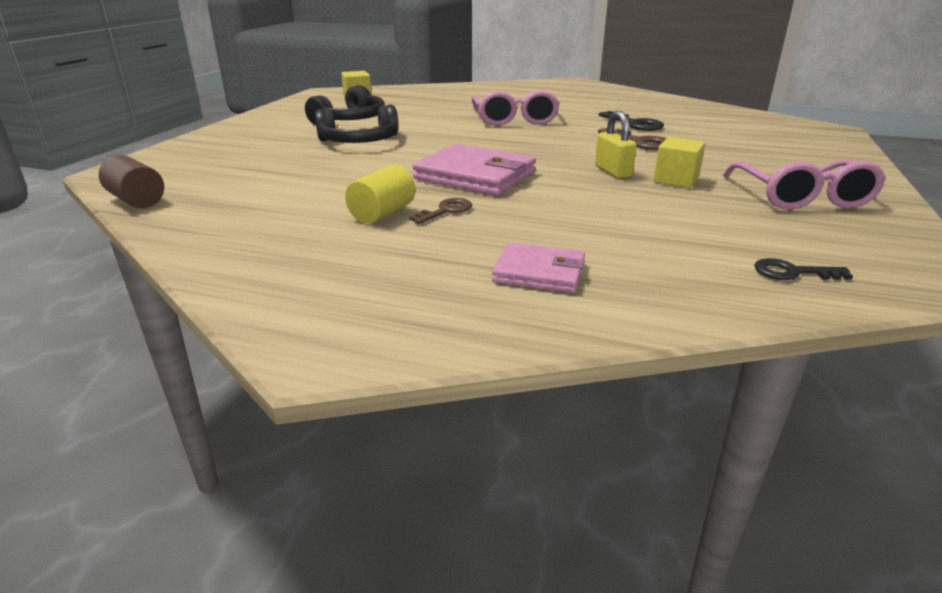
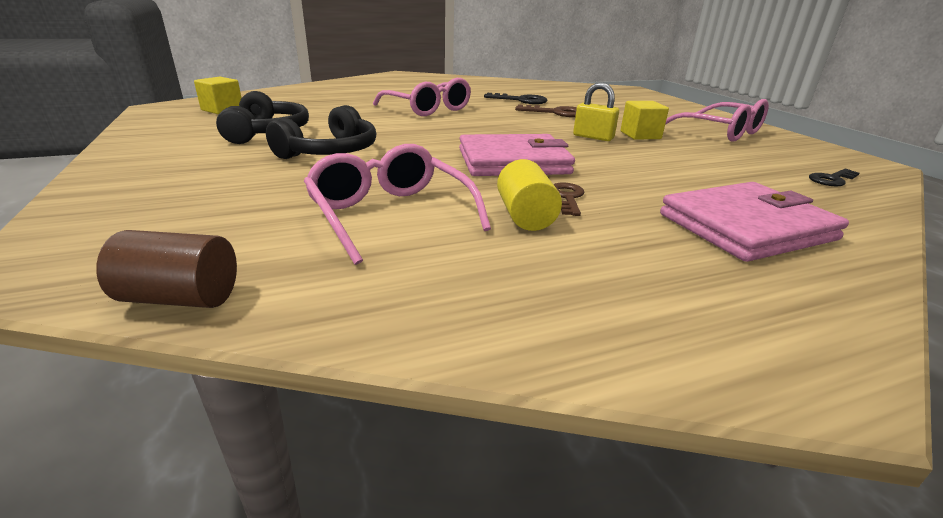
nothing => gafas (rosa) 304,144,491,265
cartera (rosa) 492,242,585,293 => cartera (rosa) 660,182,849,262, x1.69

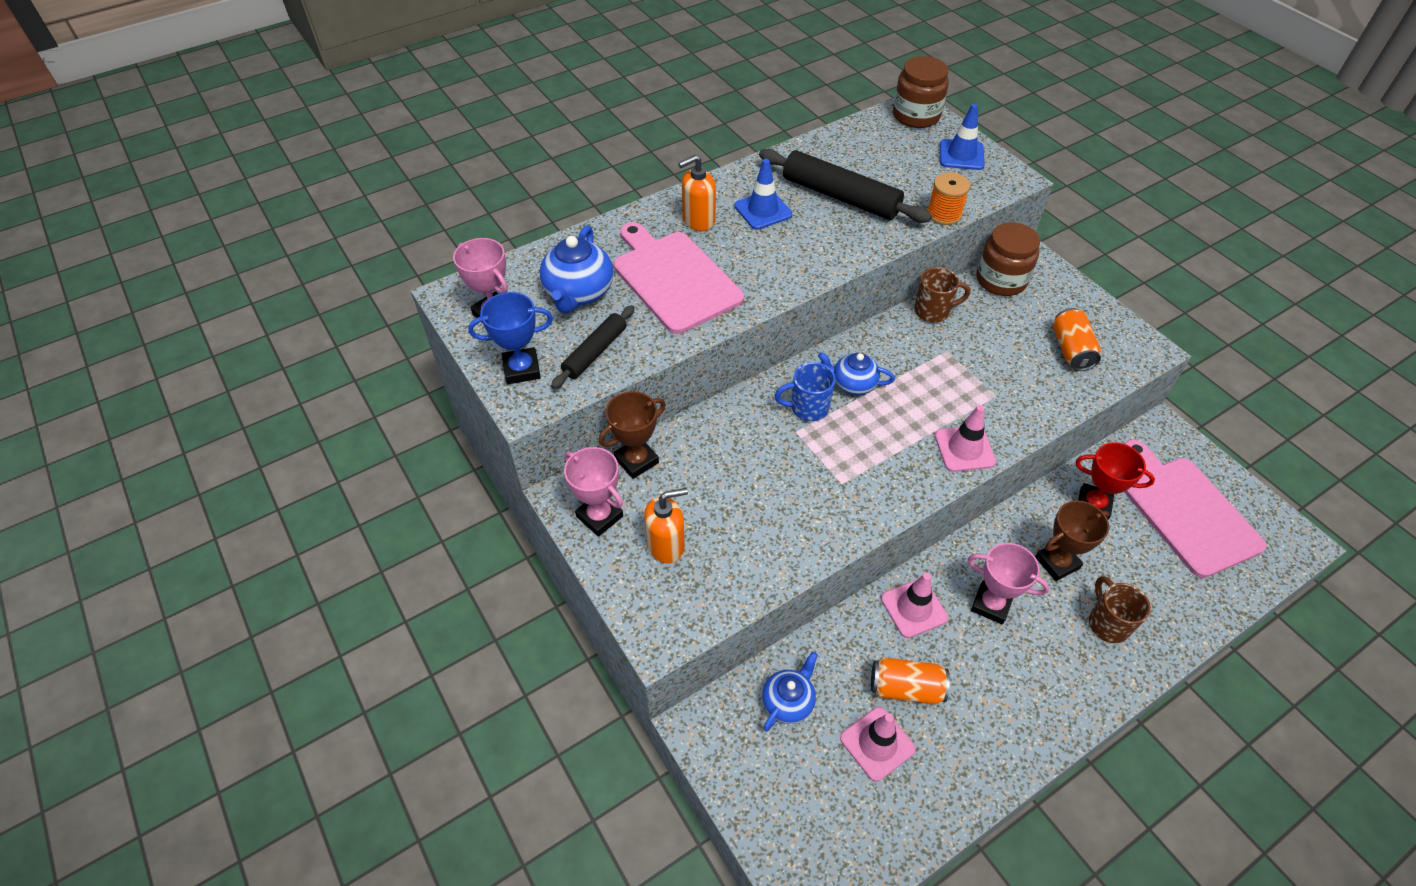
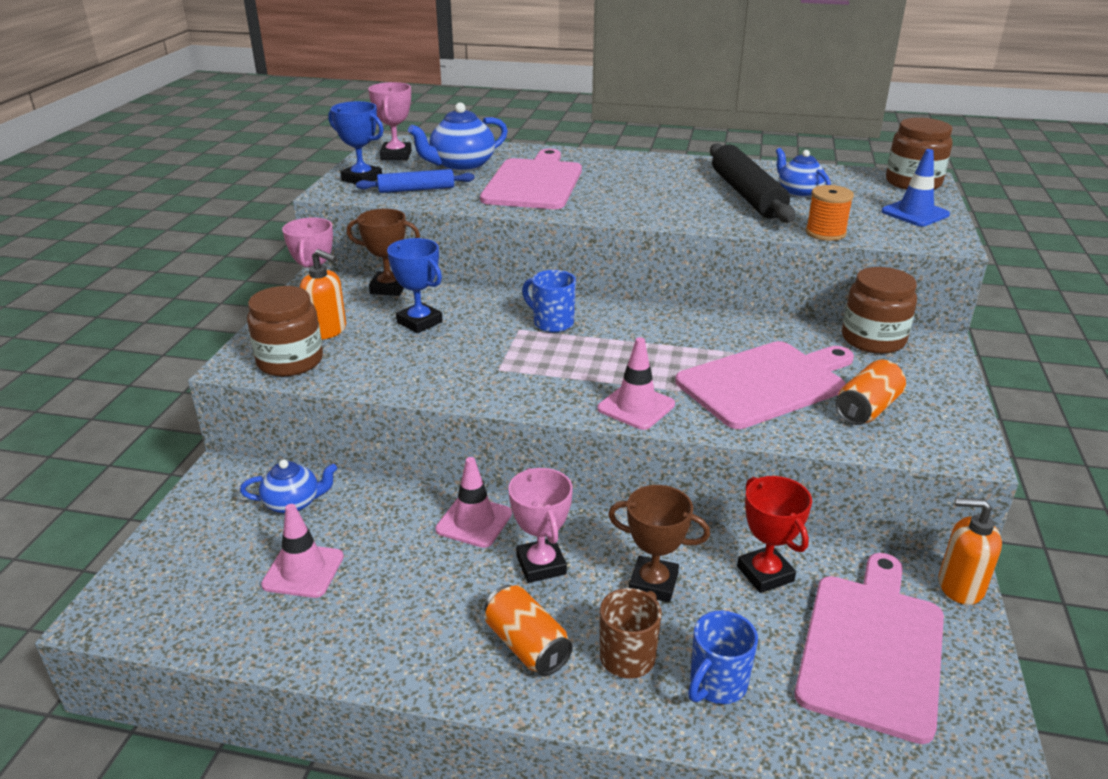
nothing => tarro (marrón) 247,286,323,376
rodillo (negro) 551,305,635,389 => rodillo (azul) 356,169,475,193
nothing => trofeo (azul) 387,238,443,333
lata (naranja) 871,657,950,705 => lata (naranja) 484,585,572,676, shifted
nothing => tabla de cortar (rosa) 675,341,854,429
nothing => taza (azul) 688,610,758,704
tetera (azul) 818,352,895,395 => tetera (azul) 776,148,831,197, shifted
dispensador de jabón (naranja) 678,155,716,231 => dispensador de jabón (naranja) 939,498,1002,605, shifted
cono de tráfico (azul) 734,159,792,230 => nothing
taza (marrón) 914,267,970,323 => nothing

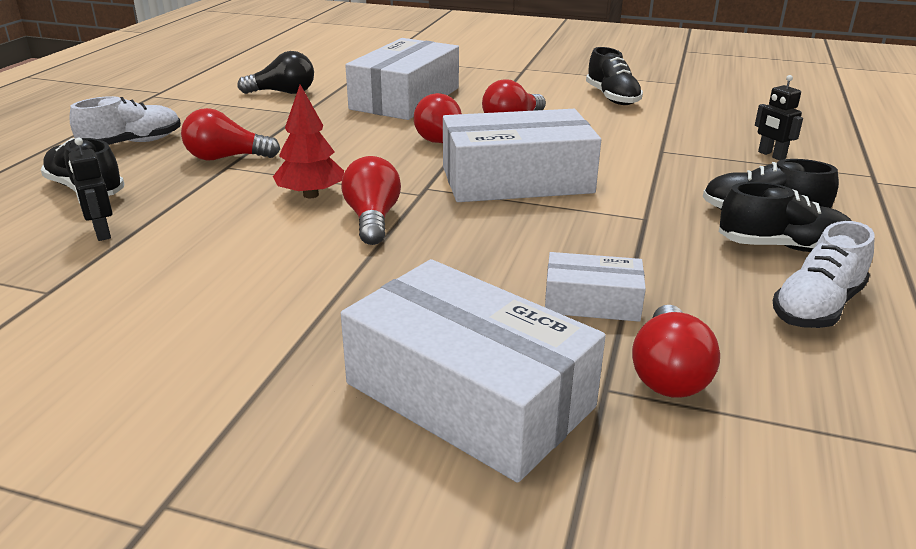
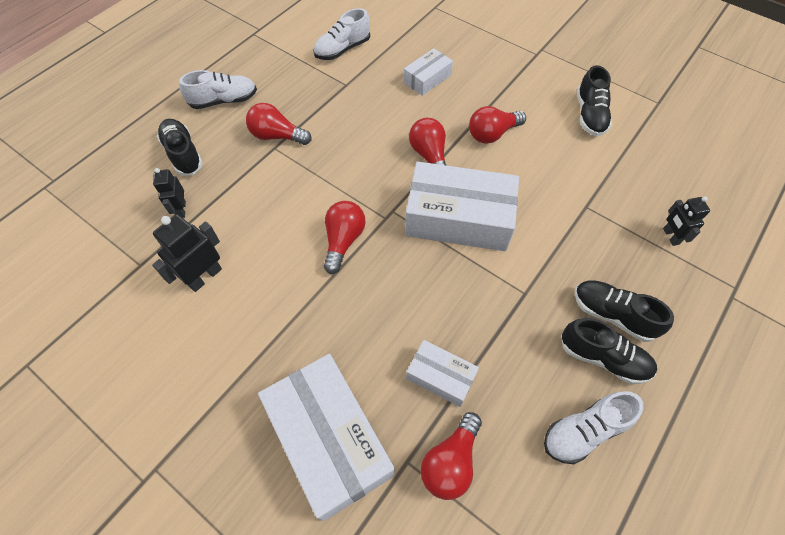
nothing => robot (negro) 152,214,222,292
bombilla (negro) 238,51,314,94 => zapato (blanco) 313,8,370,60
caja (blanco) 345,38,459,120 => caja (blanco) 404,48,453,96, x0.51
árbol (rojo) 273,85,344,198 => nothing

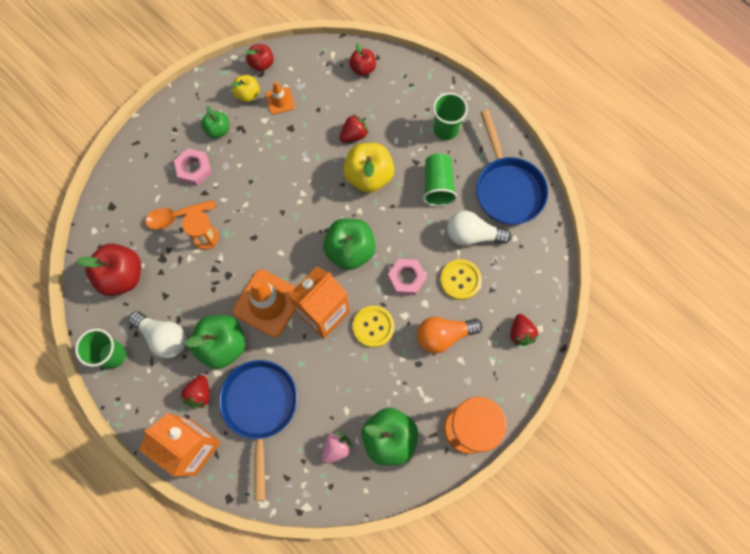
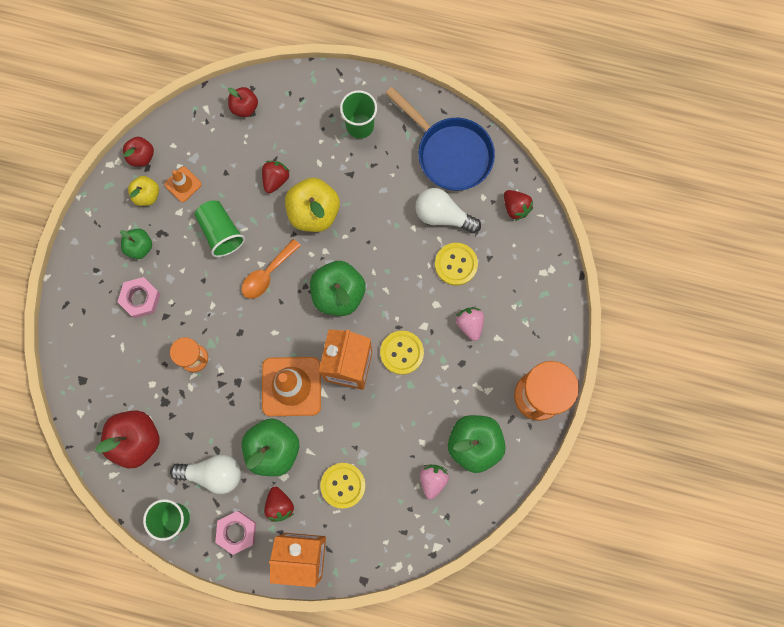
vaso (verde) 423,153,457,206 => vaso (verde) 195,200,245,257, shifted
tuerca (rosa) 388,259,427,295 => tuerca (rosa) 215,511,256,555, shifted
cuchara (naranja) 145,200,216,230 => cuchara (naranja) 241,239,301,299, shifted
sartén (azul) 219,360,297,501 => botón (amarillo) 320,463,366,509
bombilla (blanco) 447,211,511,246 => bombilla (blanco) 415,188,481,233, 45 degrees clockwise
bombilla (naranja) 417,317,482,354 => fresa (rosa) 456,308,484,341
fresa (rojo) 510,314,538,346 => fresa (rojo) 504,190,533,221, shifted

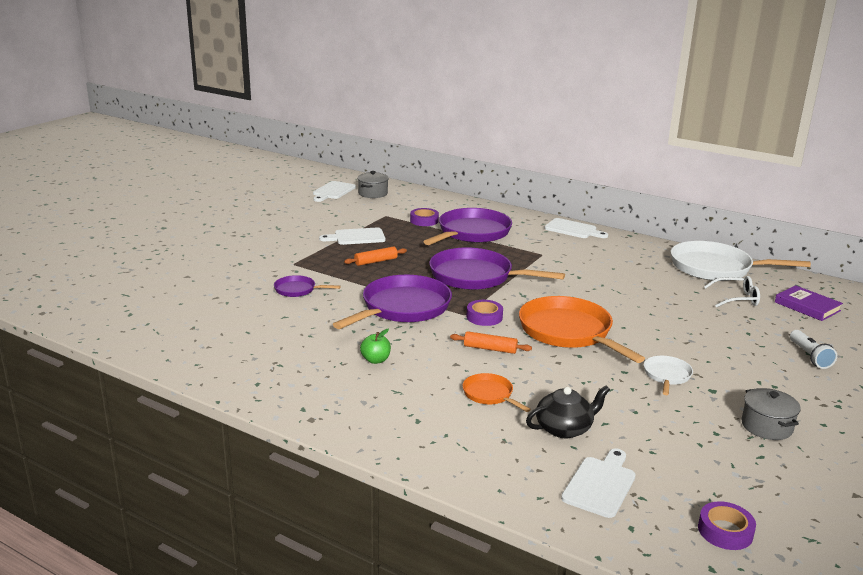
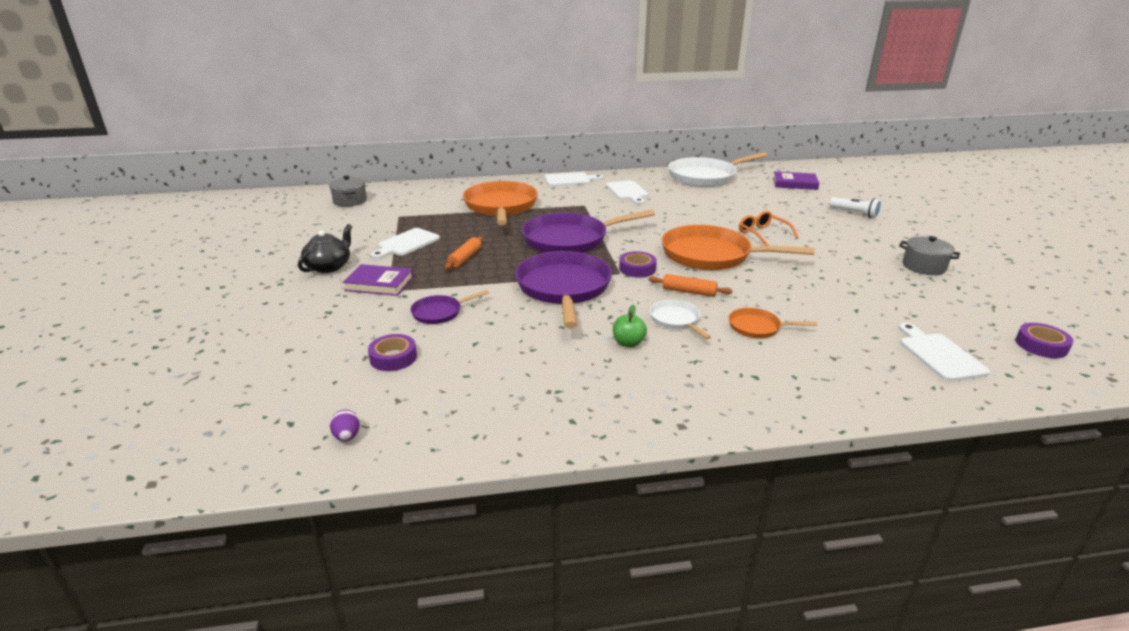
tetera (negro) 526,385,610,438 => tetera (negro) 298,224,352,273, shifted
nothing => huevo (morado) 330,410,360,441
nothing => libro (morado) 343,264,413,296
cinta adhesiva (morado) 410,208,439,226 => cinta adhesiva (morado) 368,334,417,371, shifted
sartén (morado) 423,208,512,245 => sartén (naranja) 463,181,538,225
tabla de cortar (blanco) 313,181,356,202 => tabla de cortar (blanco) 606,180,648,204, shifted
rodillo (naranja) 450,331,532,354 => rodillo (naranja) 649,274,733,297, 45 degrees clockwise
sartén (blanco) 644,356,693,395 => sartén (blanco) 650,300,711,340, shifted
nothing => gafas (naranja) 739,211,799,246
gafas (blanco) 704,276,760,307 => nothing

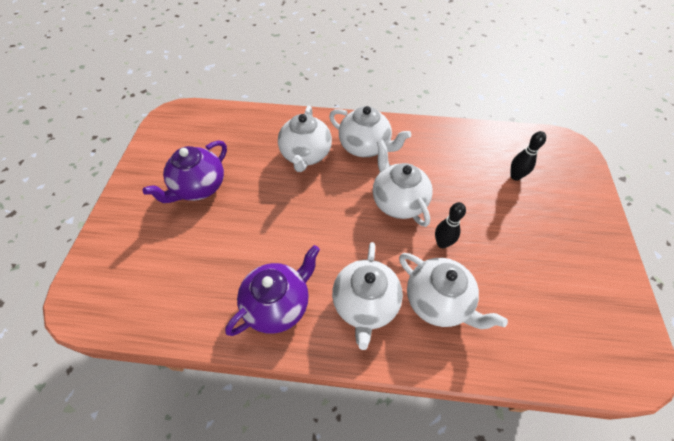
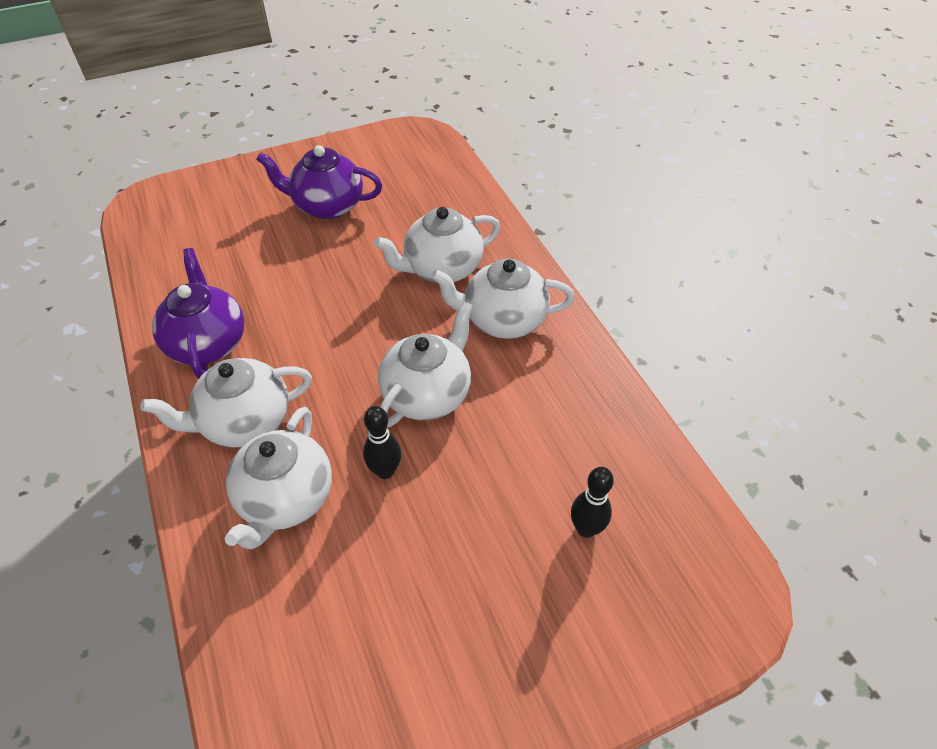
tetera (morado) 225,245,320,336 => tetera (morado) 152,248,245,378, 120 degrees counterclockwise
tetera (blanco) 329,106,411,157 => tetera (blanco) 431,259,575,339, 90 degrees clockwise

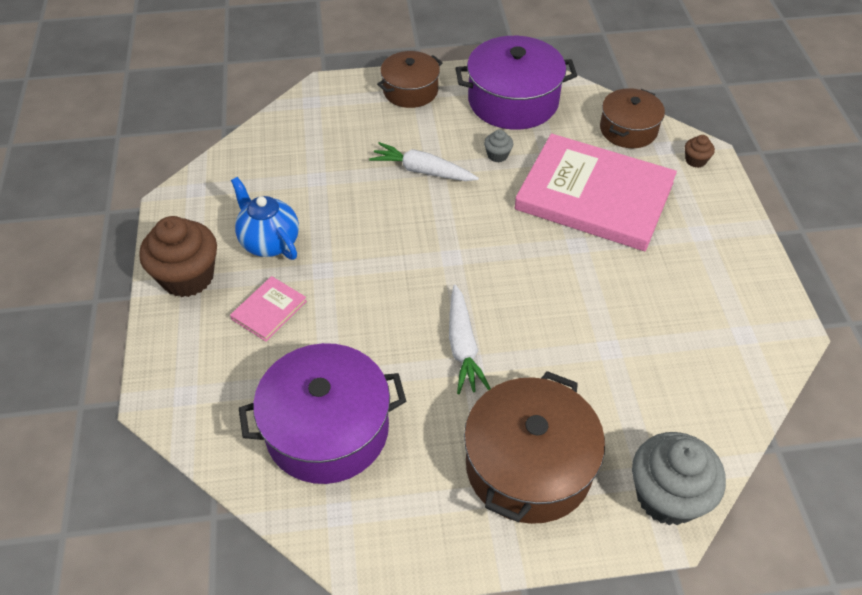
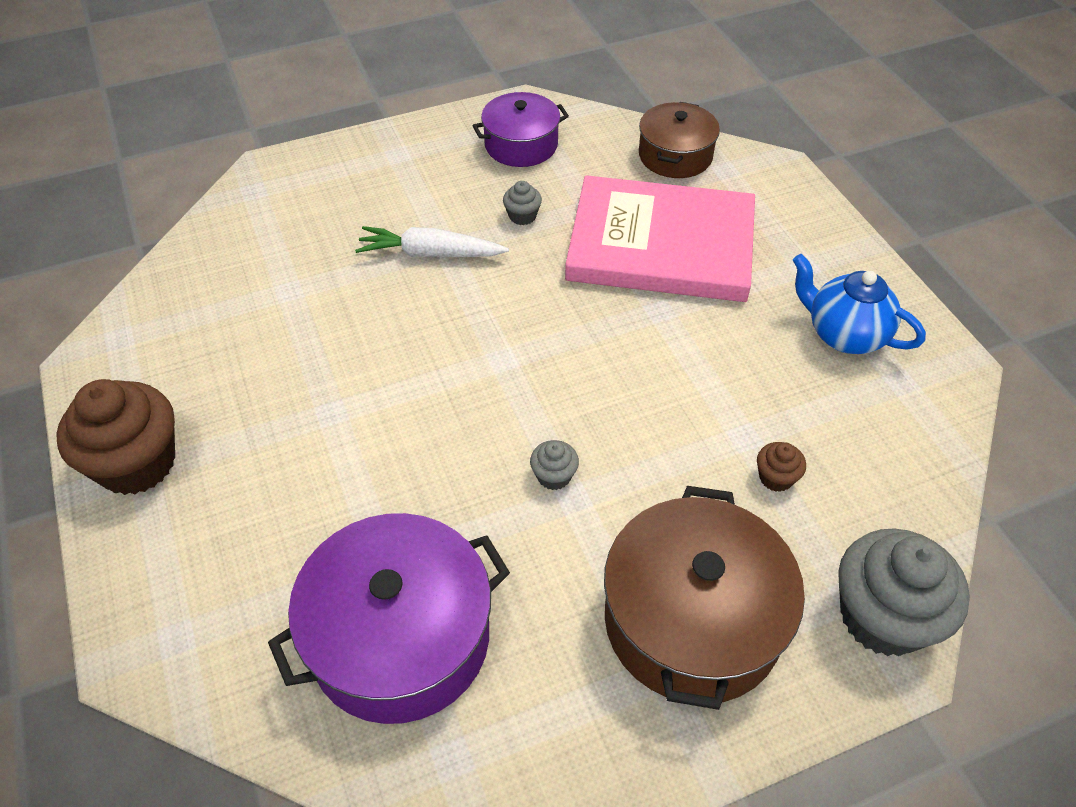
olla (morado) 455,36,577,130 => olla (morado) 473,92,569,167, x0.62
zanahoria (blanco) 449,285,491,394 => magdalena (gris) 530,440,579,490
magdalena (marrón) 685,135,715,168 => magdalena (marrón) 757,442,806,492, shifted
tetera (azul) 231,177,299,260 => tetera (azul) 793,254,926,354, shifted
libro (rosa) 230,276,307,341 => nothing
olla (marrón) 377,51,443,108 => nothing

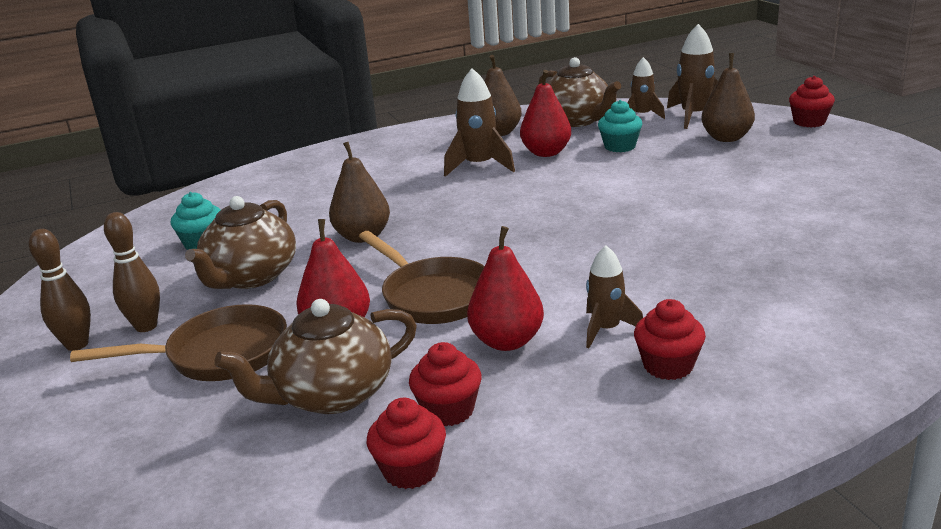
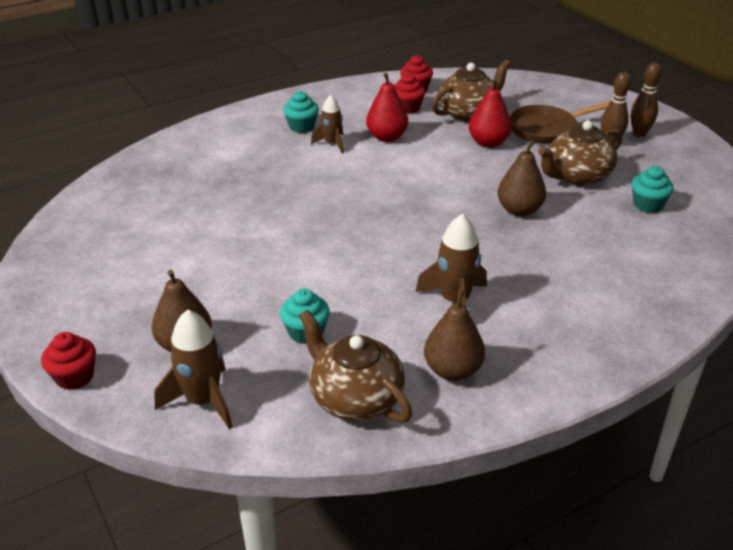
magdalena (rojo) 634,299,706,380 => magdalena (turquesa) 283,91,319,133
tetera (marrón) 185,196,296,289 => tetera (marrón) 538,121,622,186, 135 degrees counterclockwise
sartén (marrón) 359,231,485,324 => nothing
pera (rojo) 520,70,571,157 => nothing
cohete (marrón) 627,57,665,119 => nothing

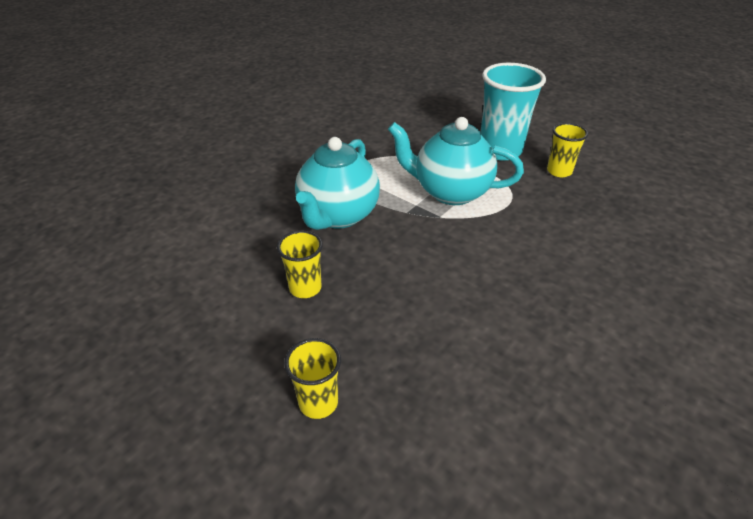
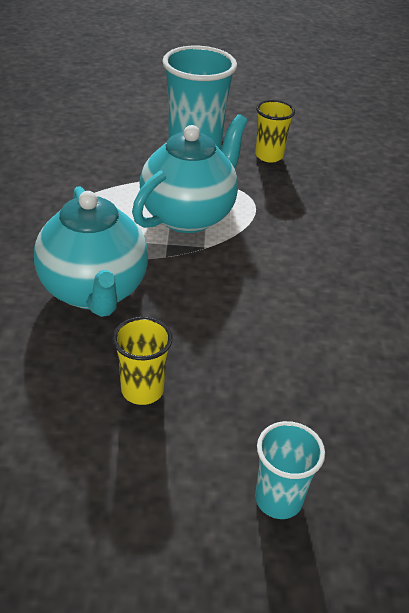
tetera (turquesa) 388,117,524,205 => tetera (turquesa) 132,114,248,233, 150 degrees clockwise
vaso (amarillo) 284,338,341,419 => vaso (turquesa) 255,421,325,519

